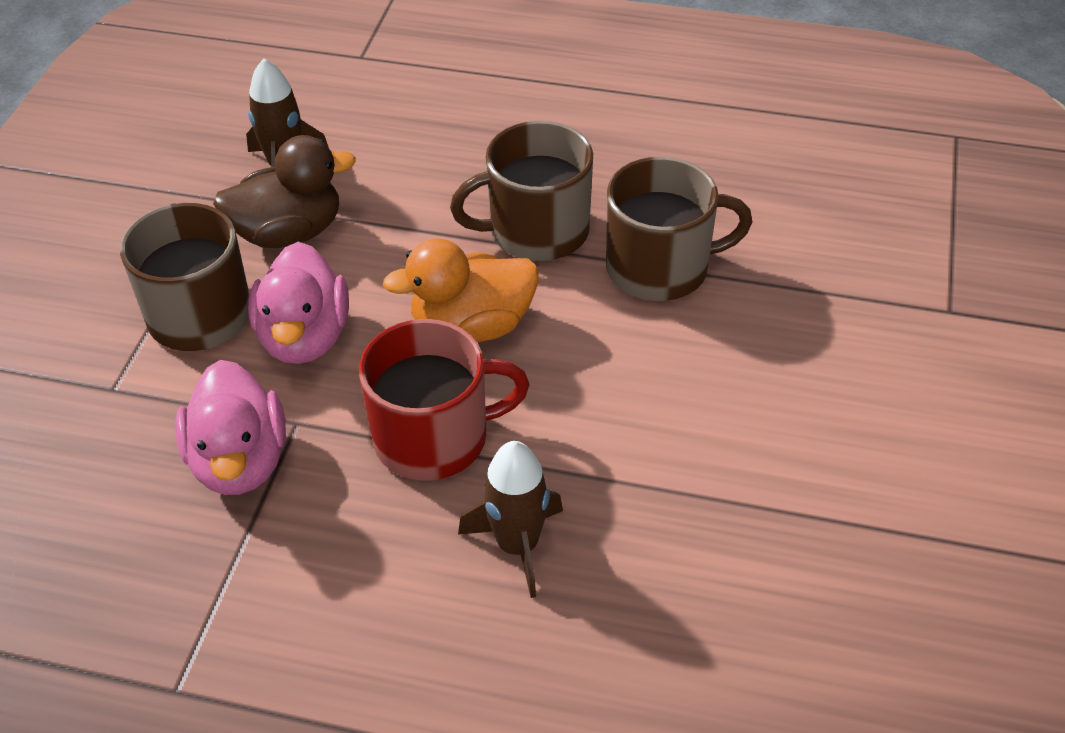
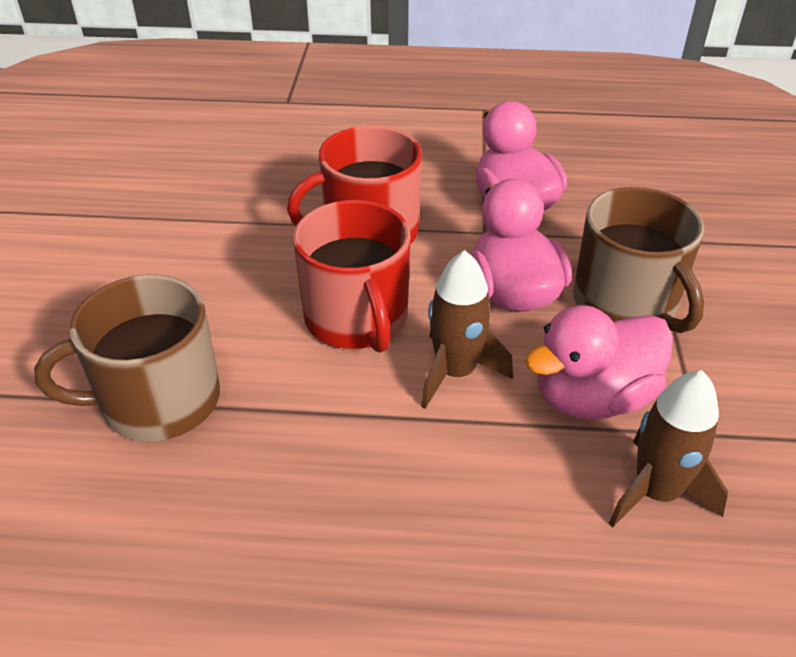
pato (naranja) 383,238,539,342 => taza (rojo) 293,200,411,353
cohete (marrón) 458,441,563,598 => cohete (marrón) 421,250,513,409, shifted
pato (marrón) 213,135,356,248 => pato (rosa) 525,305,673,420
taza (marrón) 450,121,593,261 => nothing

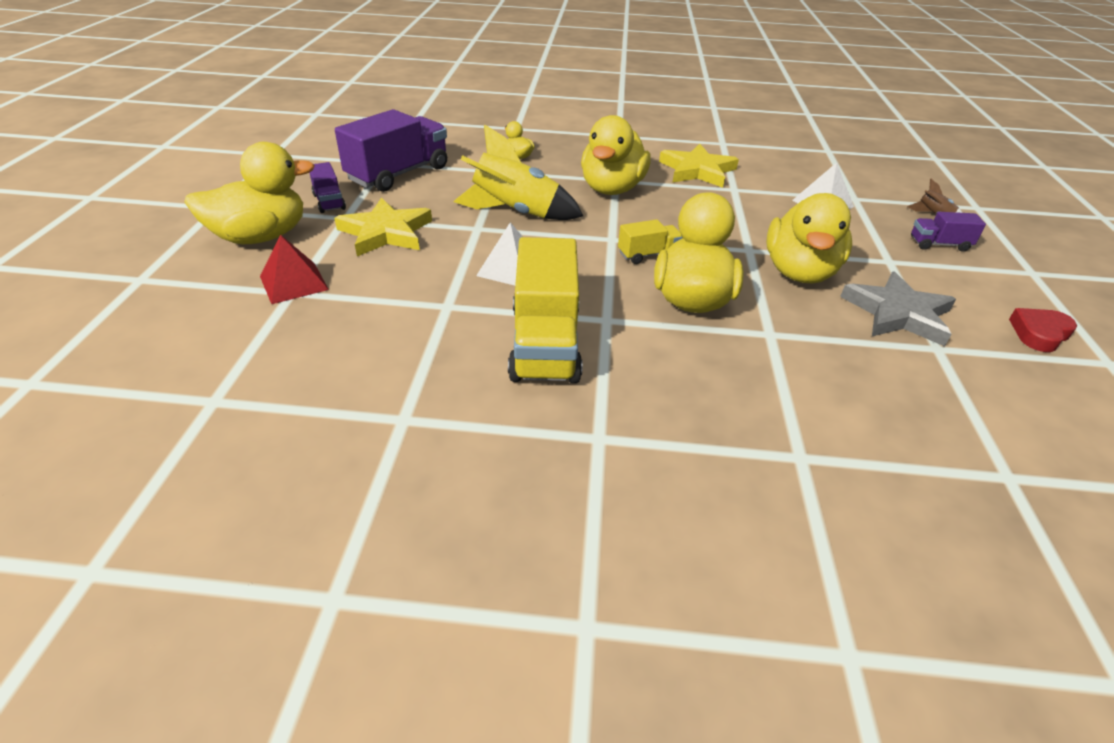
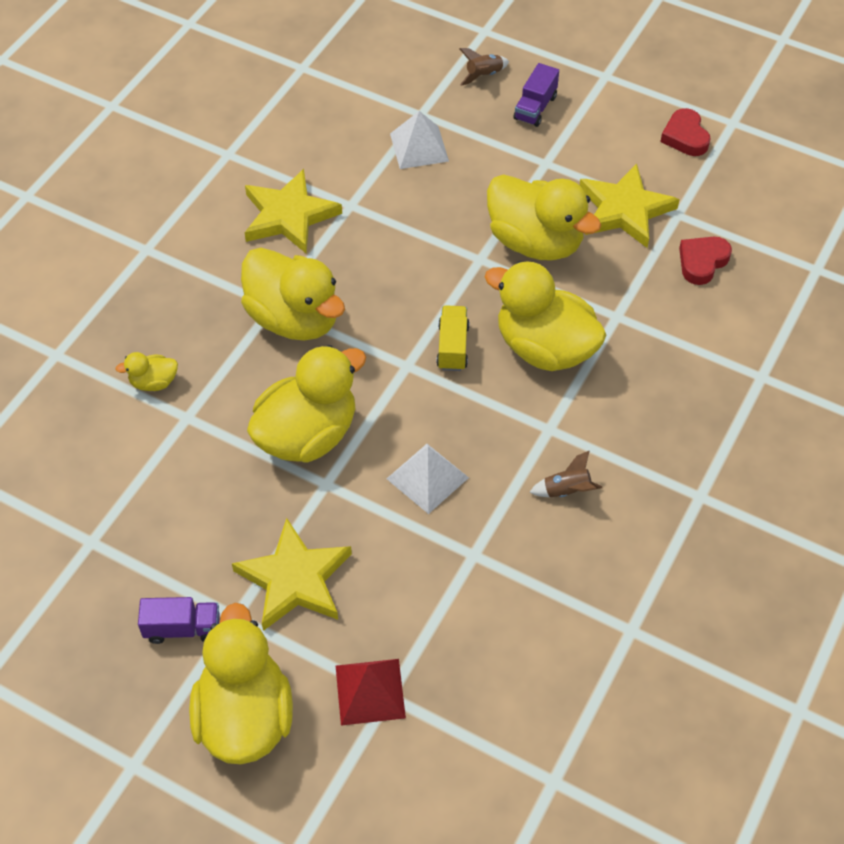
cohete (amarillo) 454,124,583,220 => pato (amarillo) 247,345,366,463
camión (amarillo) 508,237,583,383 => cohete (marrón) 529,450,602,497
estrella (gris) 840,271,956,346 => estrella (amarillo) 580,164,680,248
nothing => corazón (rojo) 679,236,732,285
camión (morado) 335,109,447,192 => nothing

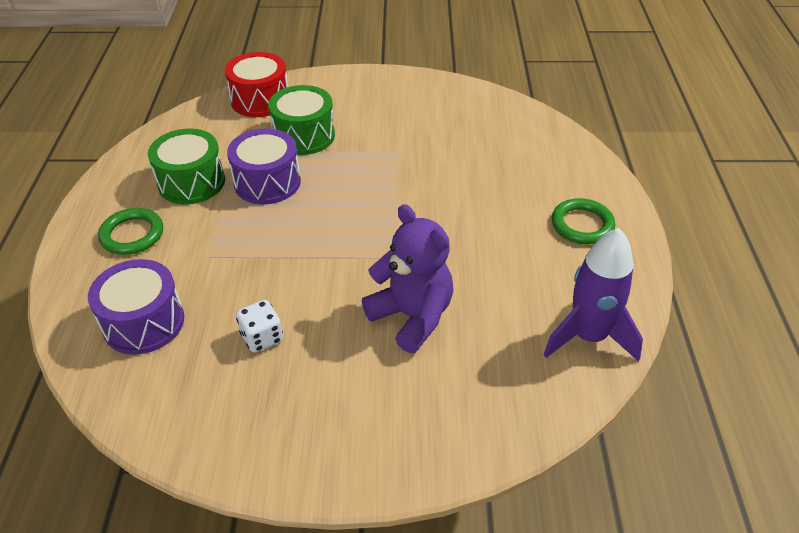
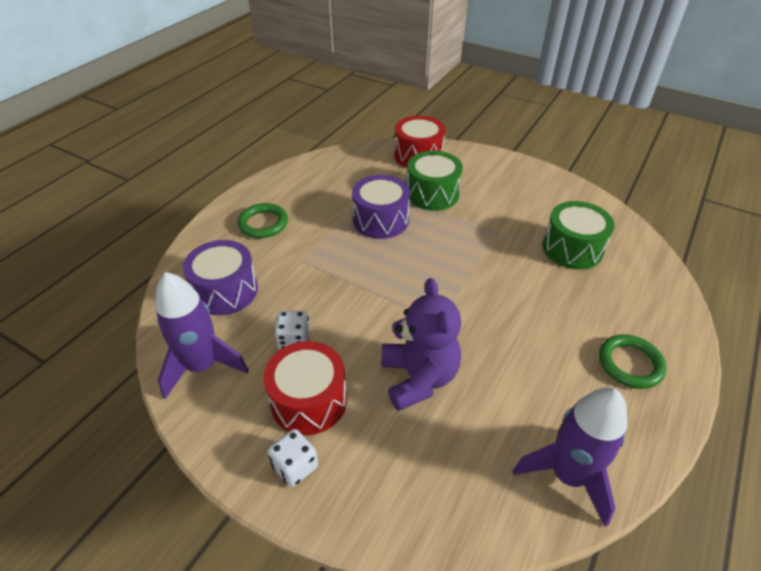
nothing => cohete (morado) 155,272,249,399
nothing => tambor (rojo) 263,341,347,435
nothing => dado (blanco) 268,429,318,487
tambor (verde) 148,129,225,204 => tambor (verde) 542,201,615,270, shifted

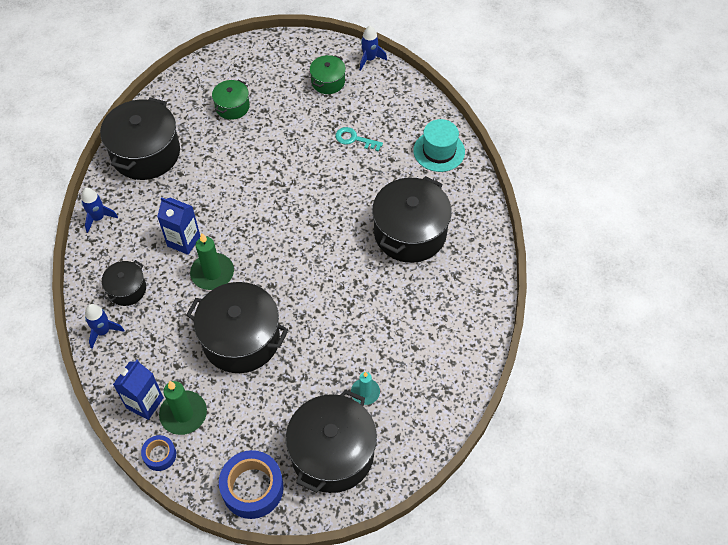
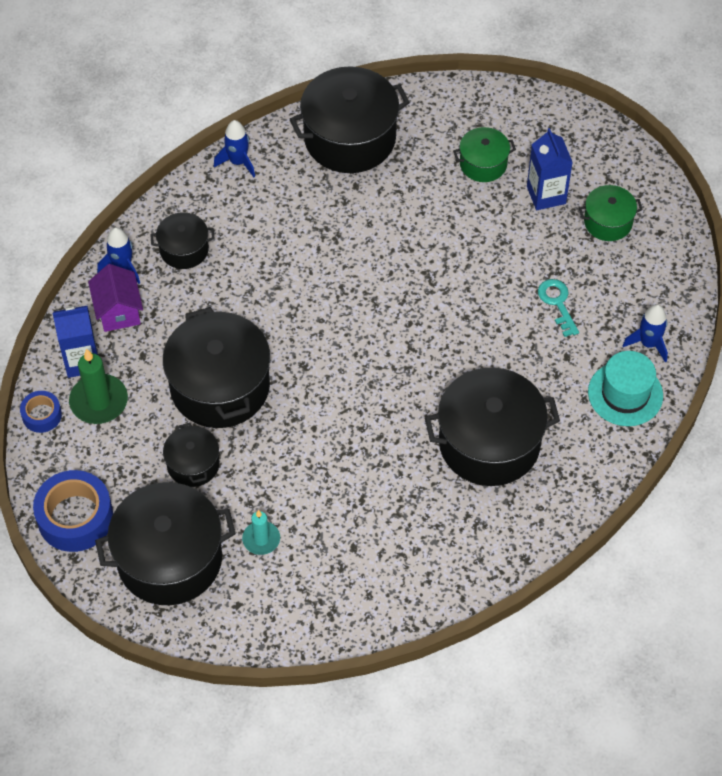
nothing => casa (morado) 88,264,143,332
nothing => olla (negro) 163,423,219,487
cartón de leche (azul) 157,197,200,255 => cartón de leche (azul) 527,128,573,210, shifted
cohete (azul) 360,26,387,70 => cohete (azul) 622,304,668,362, shifted
vela (verde) 190,233,234,290 => nothing

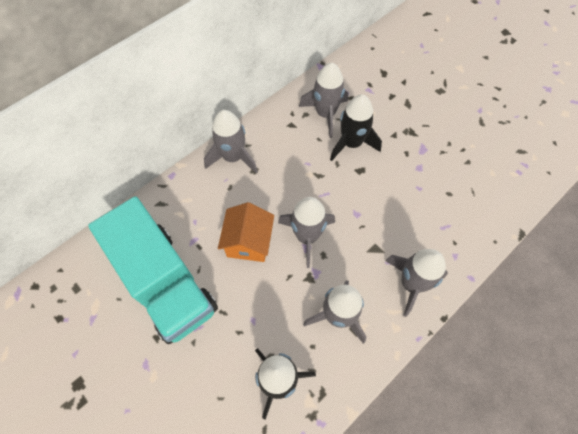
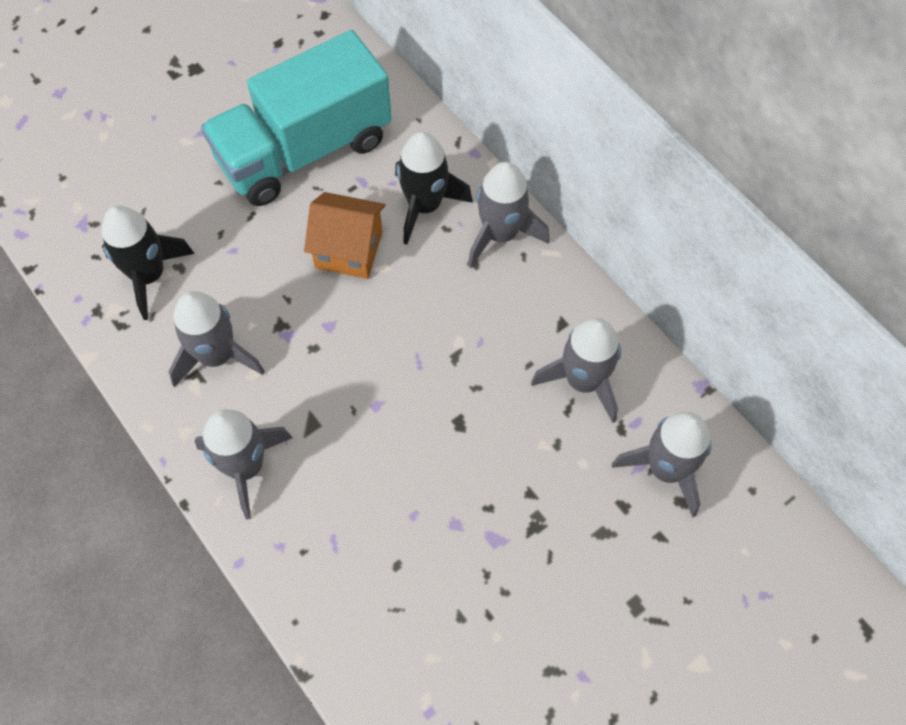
cohete (negro) 330,94,382,161 => cohete (negro) 395,132,473,245, shifted
cohete (gris) 278,197,335,268 => cohete (gris) 612,412,711,518, shifted

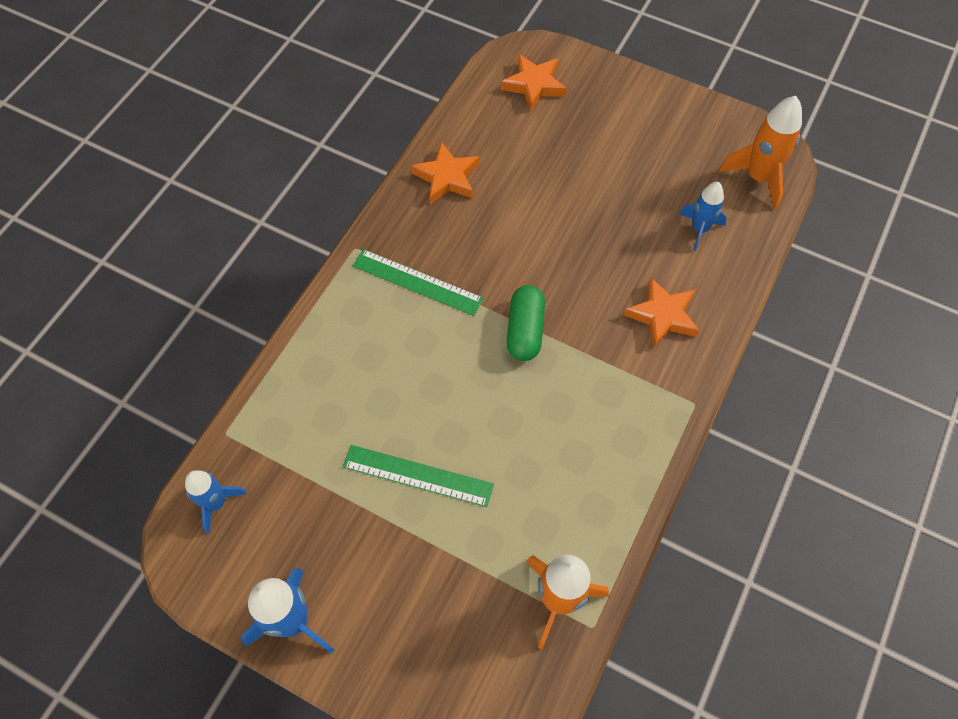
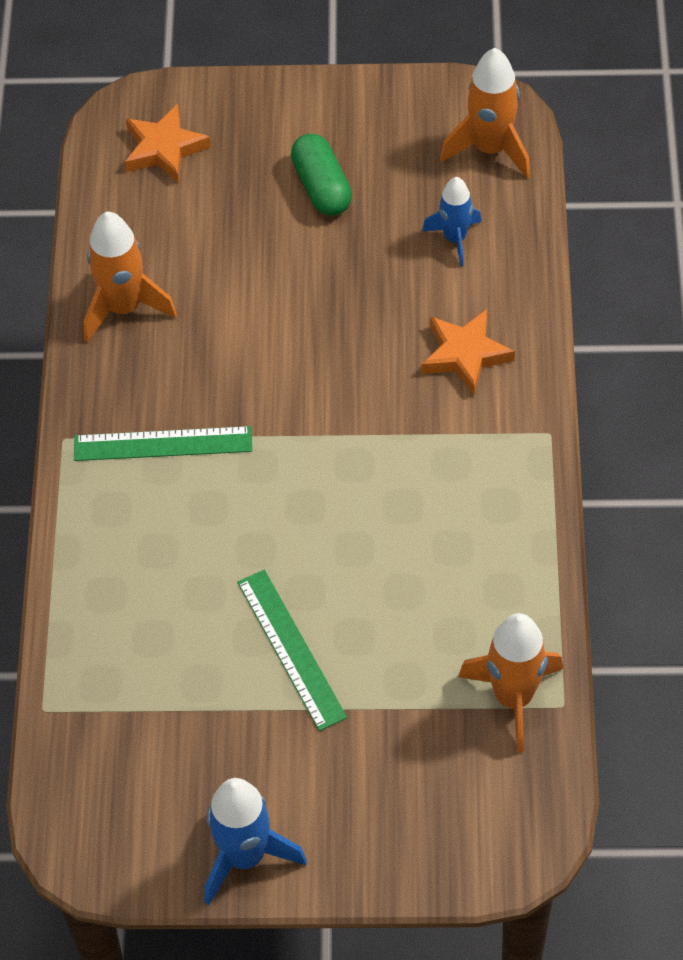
estrella (naranja) 411,141,479,204 => cohete (naranja) 84,212,177,343
regla (verde) 343,445,494,507 => regla (verde) 237,570,347,731, 75 degrees clockwise
cápsula (verde) 507,285,545,361 => cápsula (verde) 291,134,352,216, shifted
cohete (azul) 185,470,247,534 => nothing

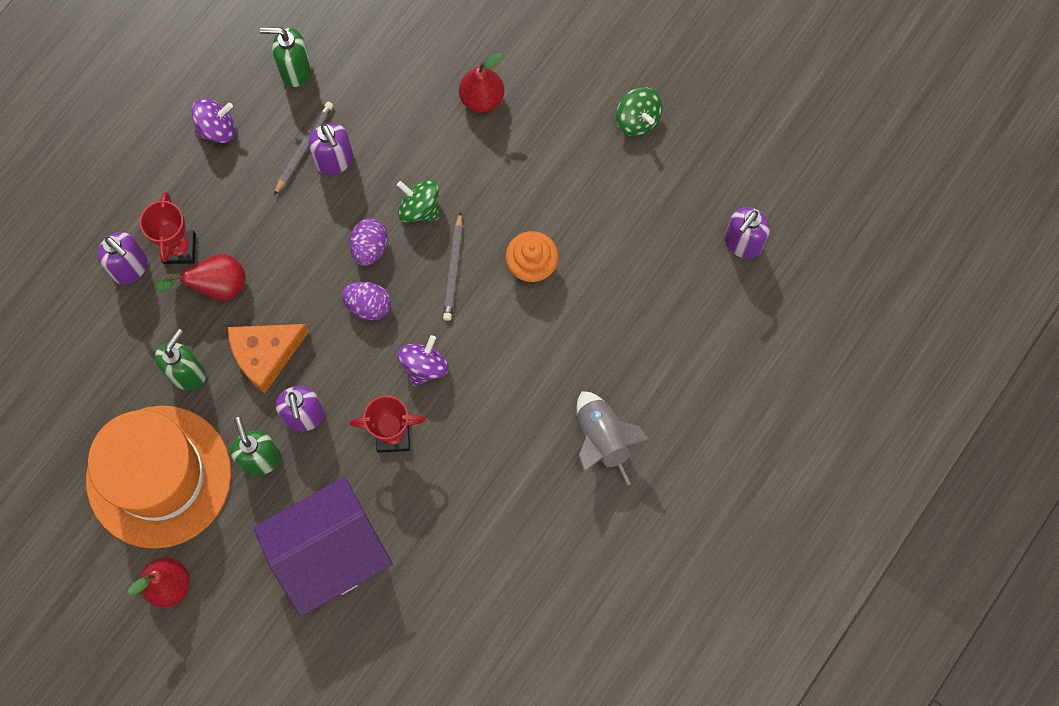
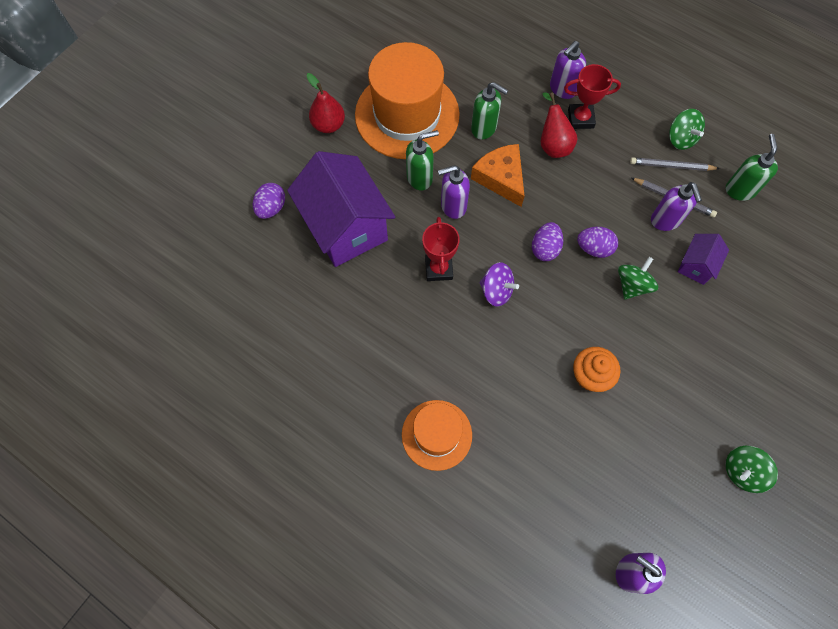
nothing => huevo (morado) 253,183,285,219
cohete (gris) 577,391,650,485 => sombrero (naranja) 402,400,472,471
lápiz (gris) 443,211,463,321 => lápiz (gris) 630,157,720,171, shifted
dispensador de jabón (morado) 308,123,353,175 => dispensador de jabón (morado) 651,182,702,231, 75 degrees counterclockwise
peonza (morado) 192,98,236,143 => peonza (verde) 669,109,705,150
nothing => casa (morado) 678,234,729,285
pera (rojo) 459,53,504,113 => nothing

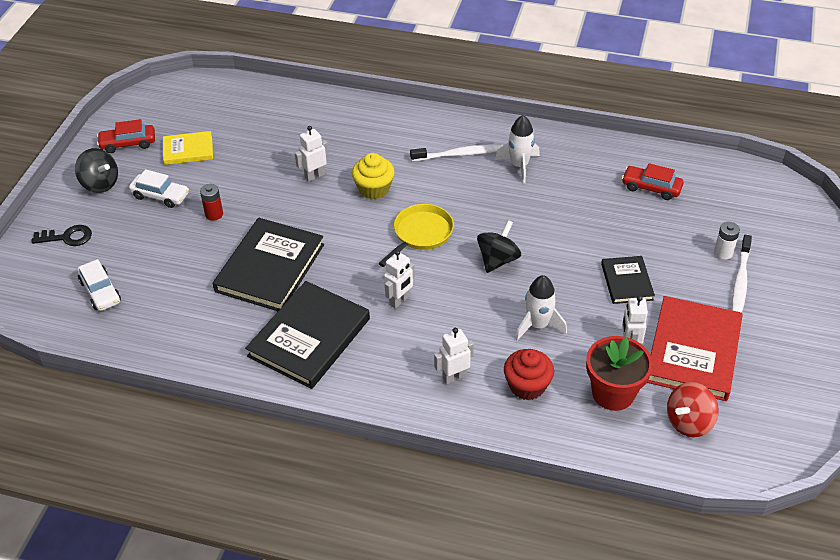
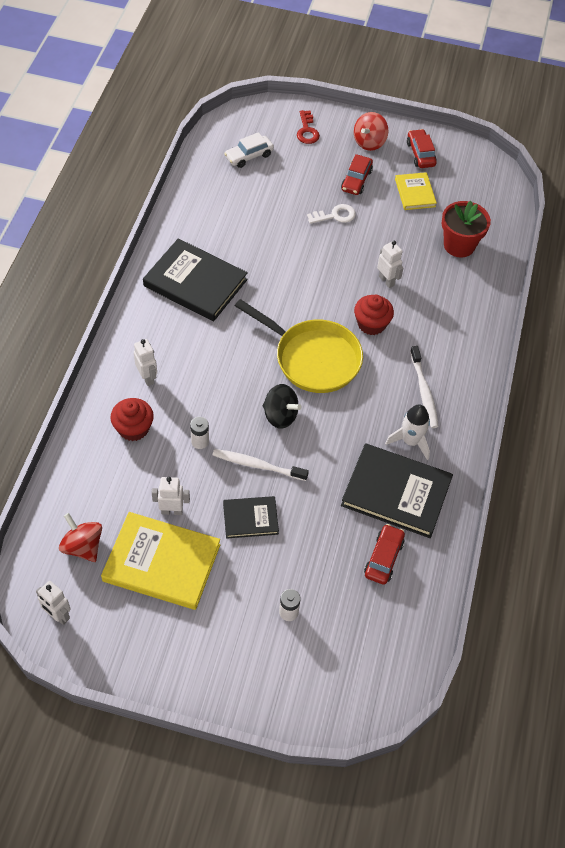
robot (blanco) 384,250,415,309 => robot (blanco) 36,581,71,625, shifted
libro (rojo) 647,296,743,401 => libro (amarillo) 101,512,220,610
cohete (blanco) 516,275,567,340 => pila (blanco) 190,417,209,449
cepillo de dientes (blanco) 732,235,752,313 => cepillo de dientes (blanco) 213,449,309,481, shifted
sartén (amarillo) 378,204,454,267 => sartén (amarillo) 235,299,363,393, x1.57
llave (negro) 31,225,92,246 => llave (rojo) 297,110,320,144
pila (rojo) 200,184,223,221 => llave (blanco) 307,204,356,224
coche (blanco) 129,169,189,208 => coche (rojo) 341,154,373,195
libro (negro) 213,218,324,311 => libro (negro) 341,443,453,538, shifted
peonza (negro) 75,148,118,193 => peonza (rojo) 354,112,389,151
magdalena (amarillo) 352,153,395,199 => magdalena (rojo) 354,295,394,335
maceta (rojo) 586,336,653,411 => maceta (rojo) 441,201,491,258, shifted

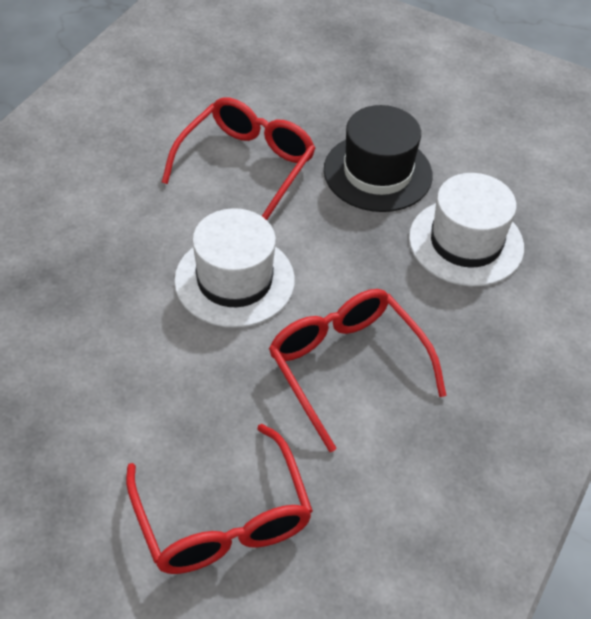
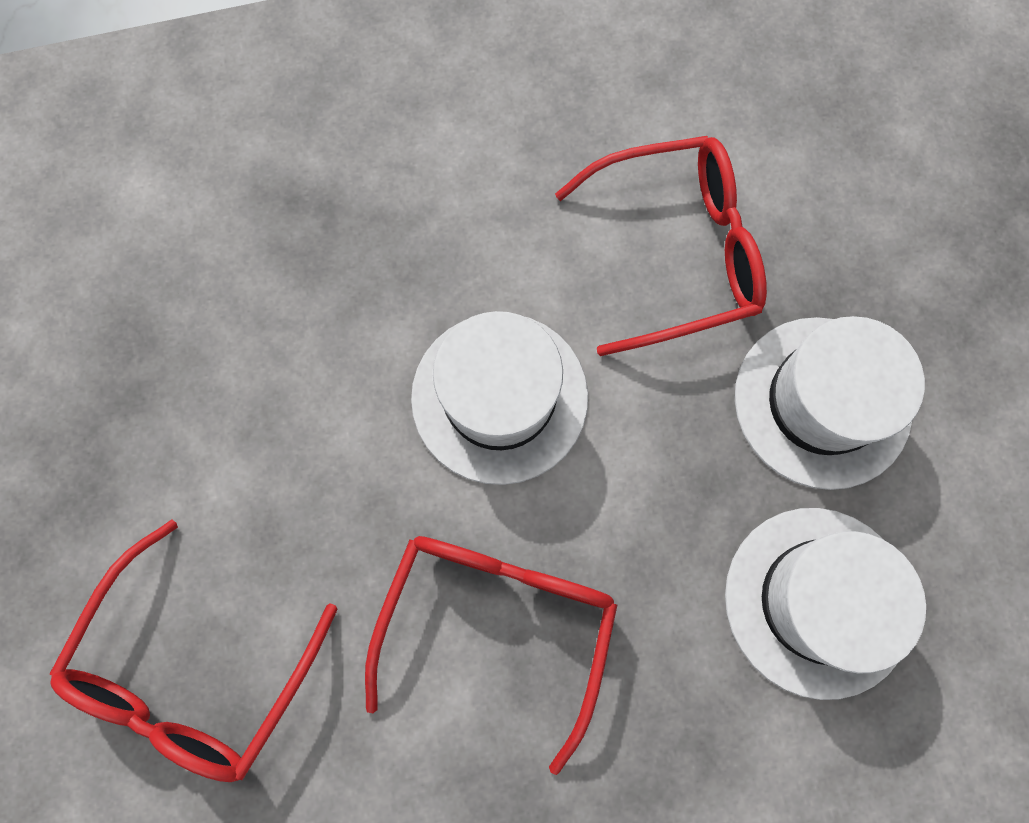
sombrero (negro) 324,105,433,212 => sombrero (blanco) 735,316,925,490

